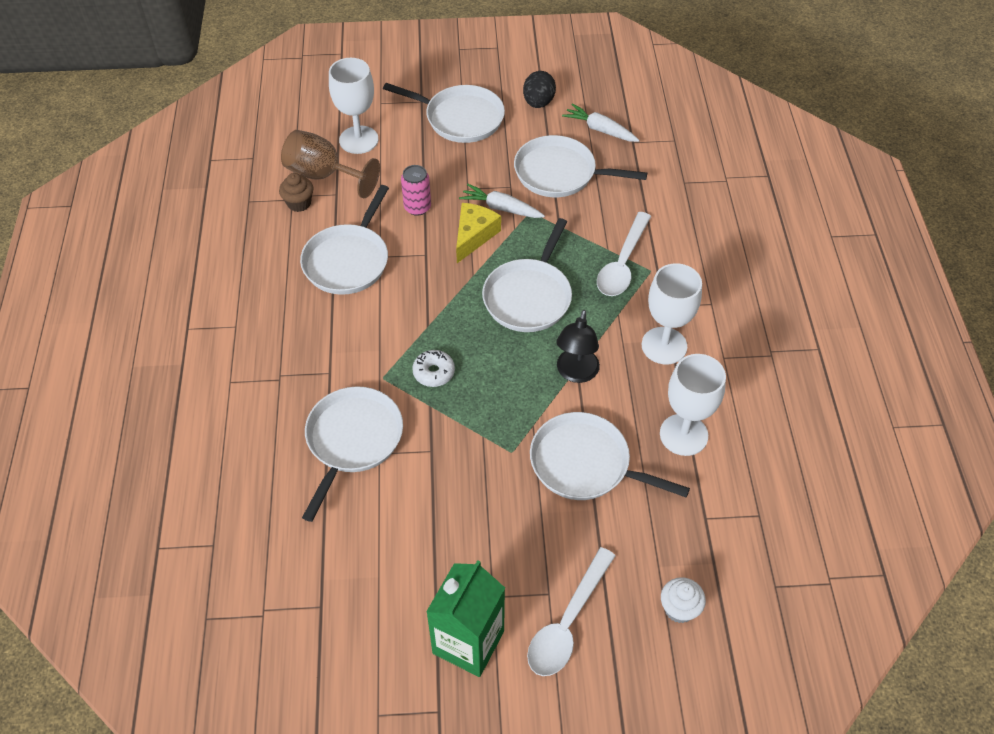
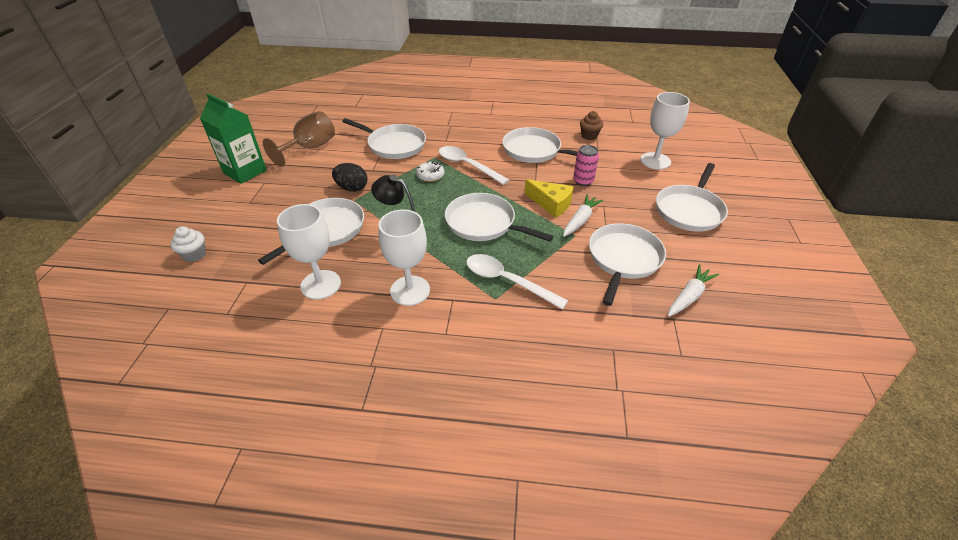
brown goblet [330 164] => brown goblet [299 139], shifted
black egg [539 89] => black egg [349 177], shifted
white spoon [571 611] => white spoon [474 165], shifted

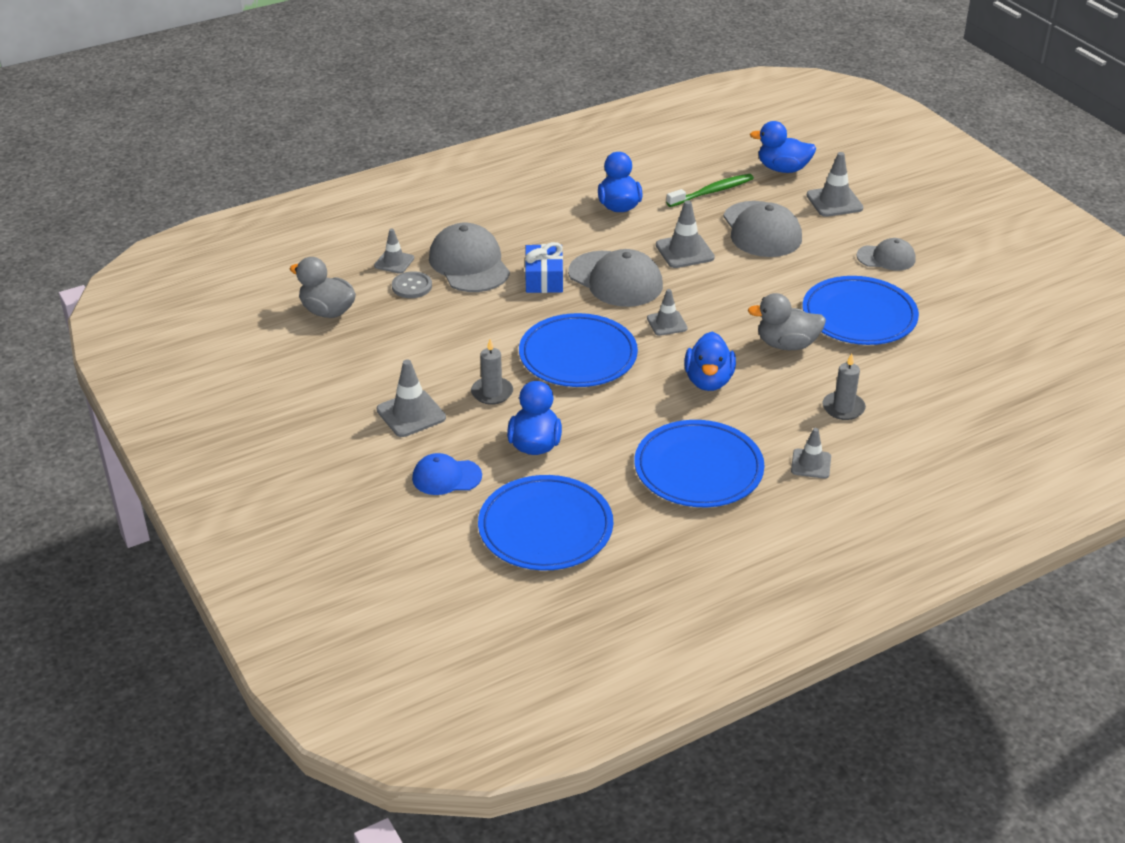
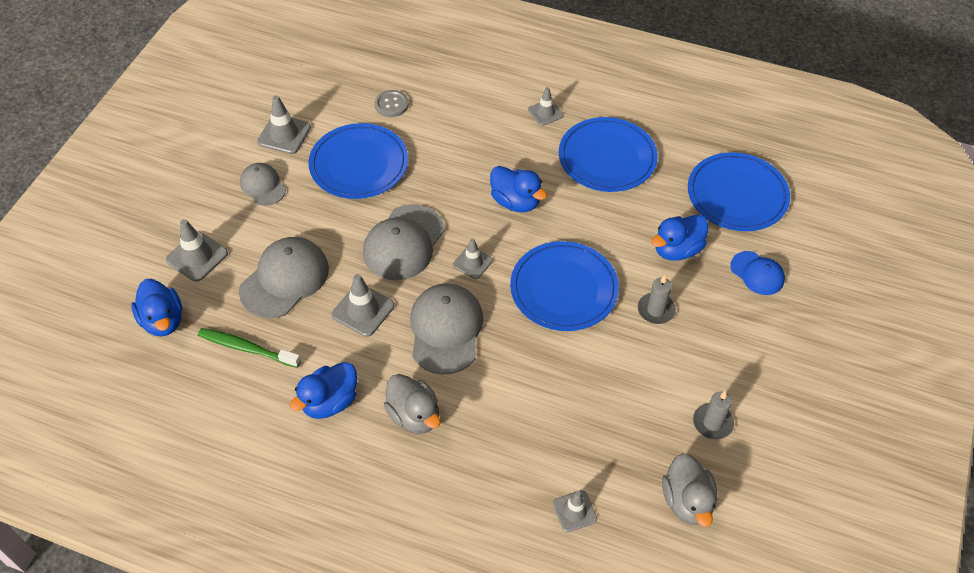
grey traffic cone [411 398] => grey traffic cone [284 124], shifted
grey cap [469 257] => grey cap [404 242], shifted
grey button [412 284] => grey button [392 103], shifted
grey duck [786 321] => grey duck [412 404], shifted
blue duck [710 361] => blue duck [518 189], 75 degrees clockwise
grey candle [844 387] => grey candle [713 415], shifted
blue gift [544 267] => nothing

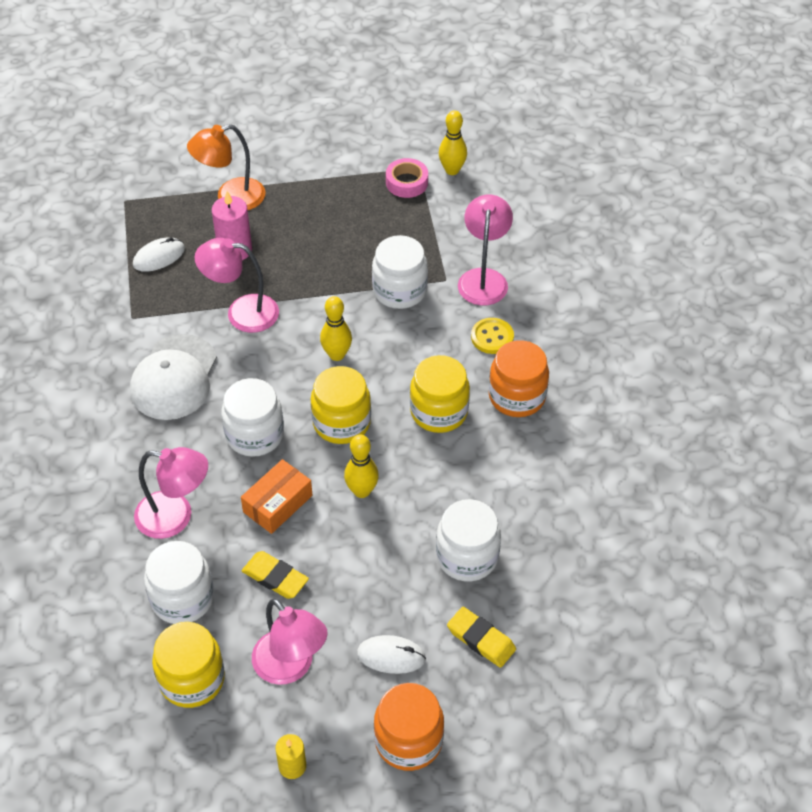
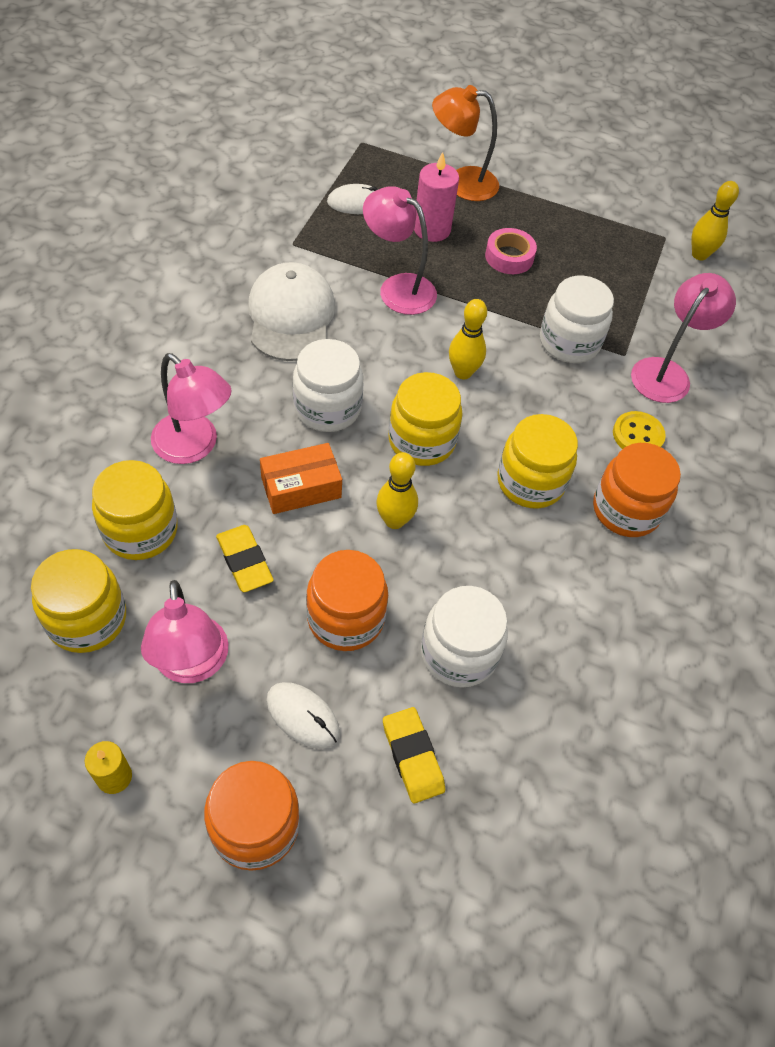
white jar [179 582] => yellow jar [135 510]
white cap [173 377] => white cap [291 311], 135 degrees clockwise
nothing => orange jar [347 600]
pink tape [407 178] => pink tape [511 251], shifted

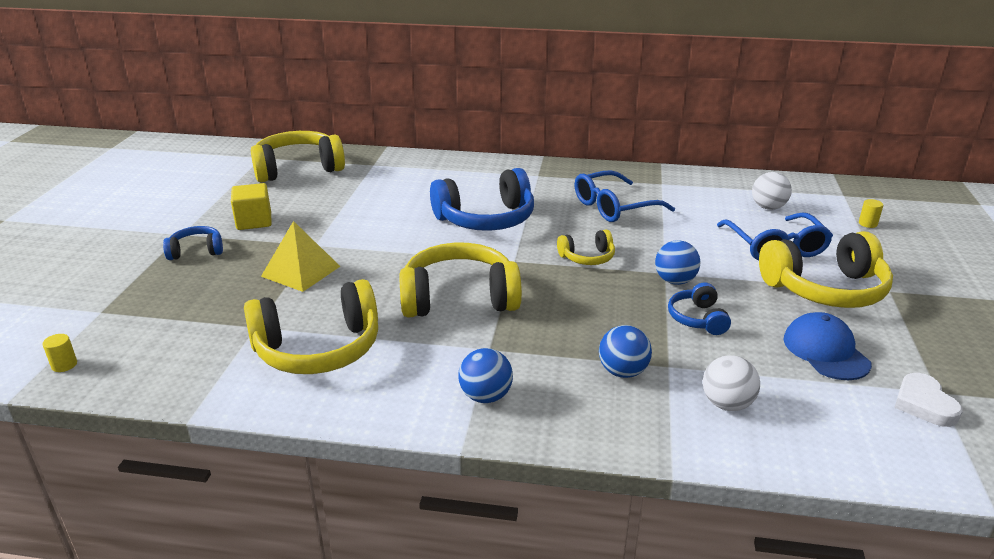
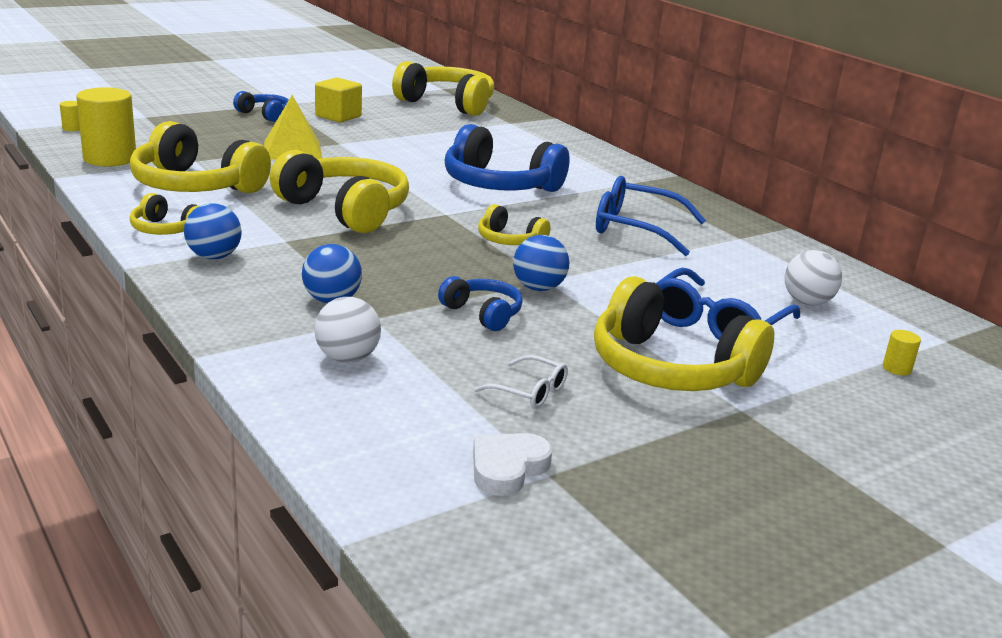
nothing => yellow cylinder [106 127]
nothing => yellow headphones [164 214]
blue headphones [699 308] => blue headphones [480 303], 90 degrees clockwise
blue cap [827 346] => white glasses [521 382]

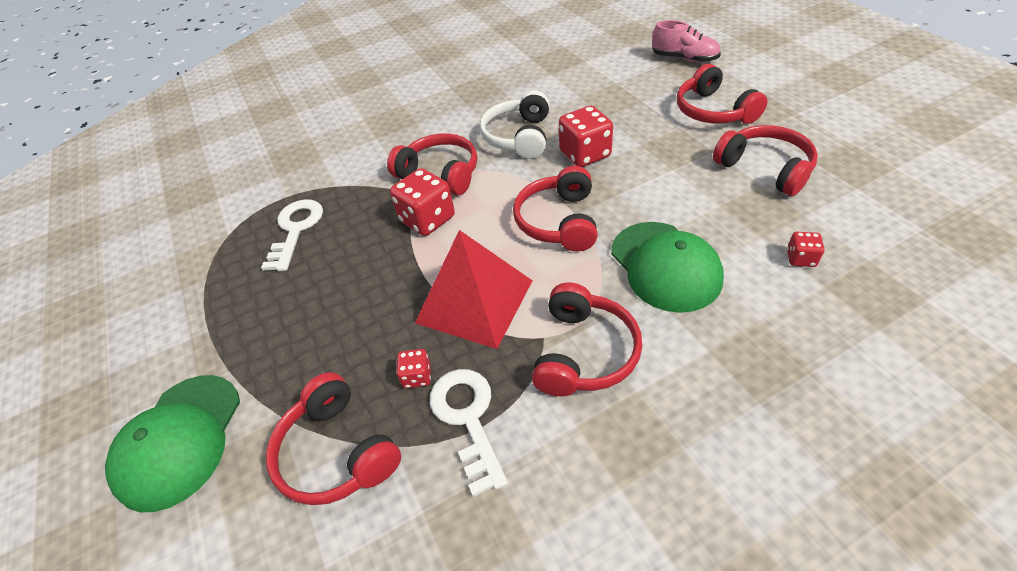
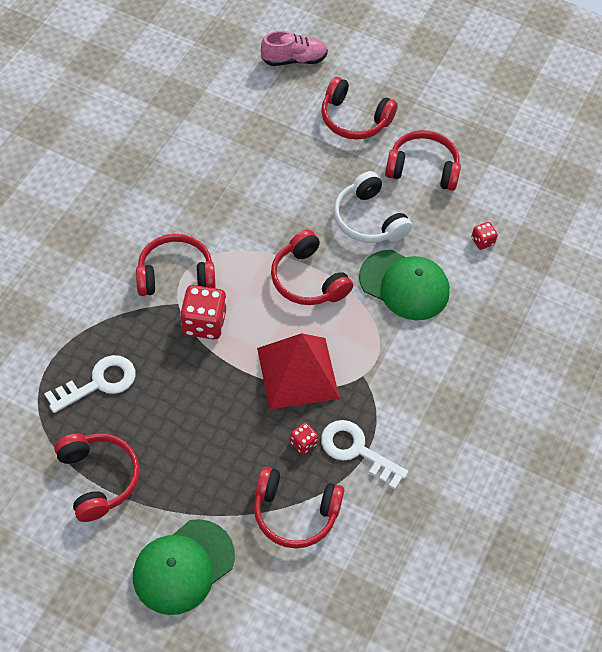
white key [292 235] => white key [90 384], 90 degrees clockwise
red headphones [587 339] => red headphones [97 477], shifted
green cap [172 443] => green cap [184 567], 75 degrees clockwise
white headphones [514 124] => white headphones [372 207], shifted
red dice [586 136] => nothing

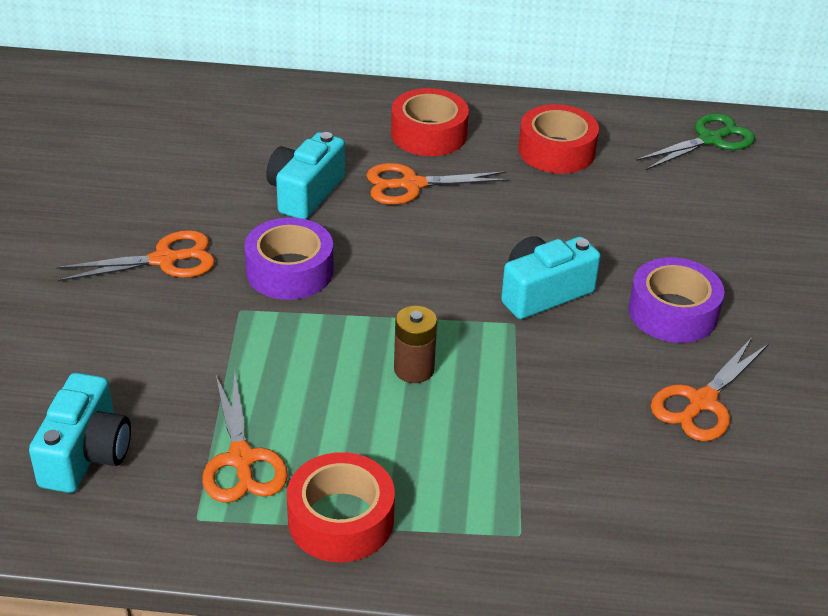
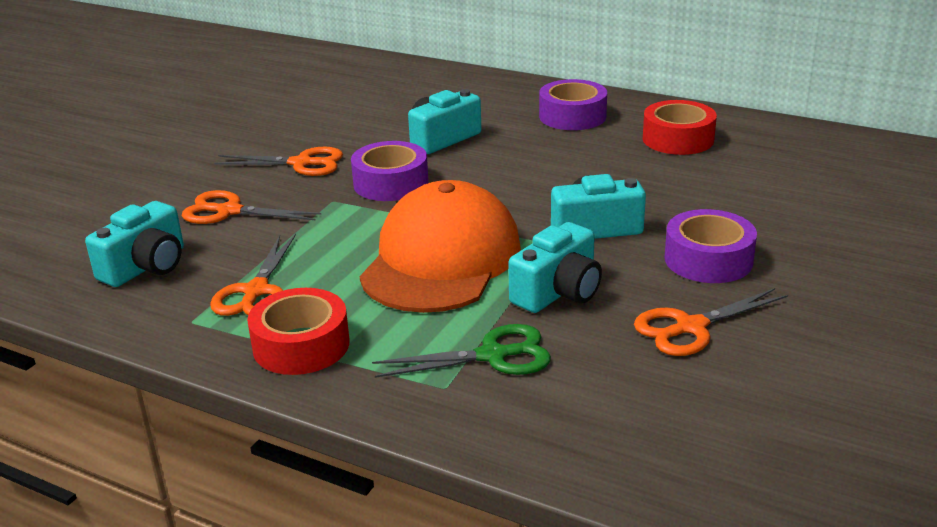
orange scissors [437 184] => orange scissors [251 207], shifted
brown battery [415 344] => orange cap [440 246]
green scissors [695 141] => green scissors [461 351], shifted
nothing => turquoise camera [555 267]
red tape [430 122] => purple tape [573 104]

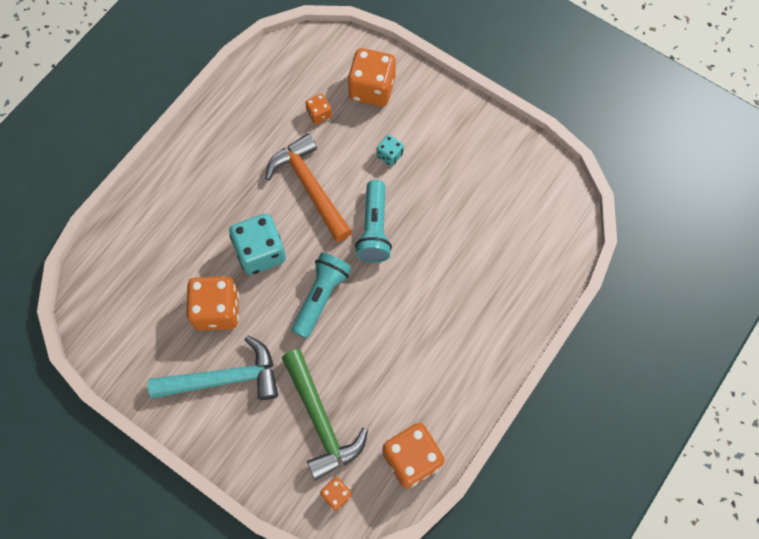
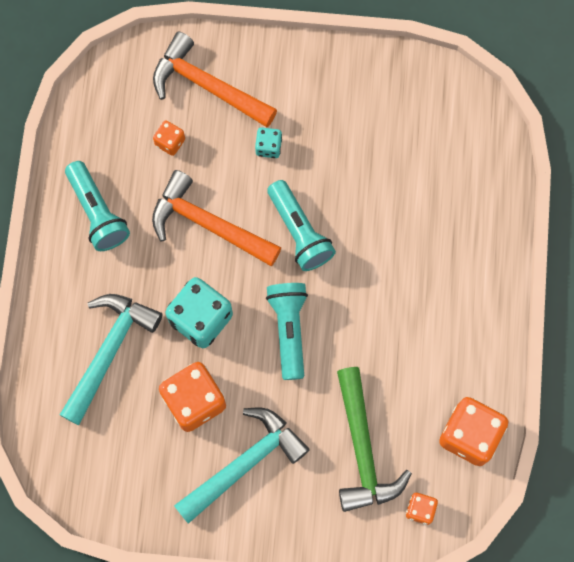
nothing => turquoise hammer [111 359]
nothing => turquoise flashlight [97 206]
orange dice [372 77] => orange hammer [215 79]
green hammer [325 414] => green hammer [374 439], 45 degrees clockwise

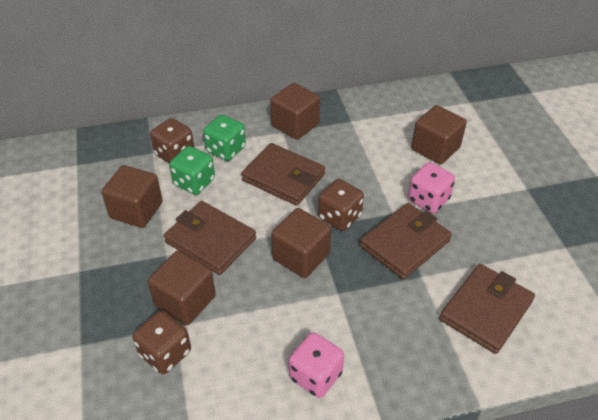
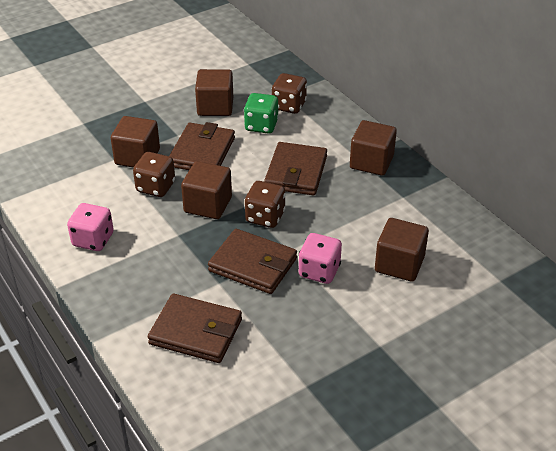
brown dice [162 342] => brown dice [154 174], shifted
green dice [224 137] => nothing

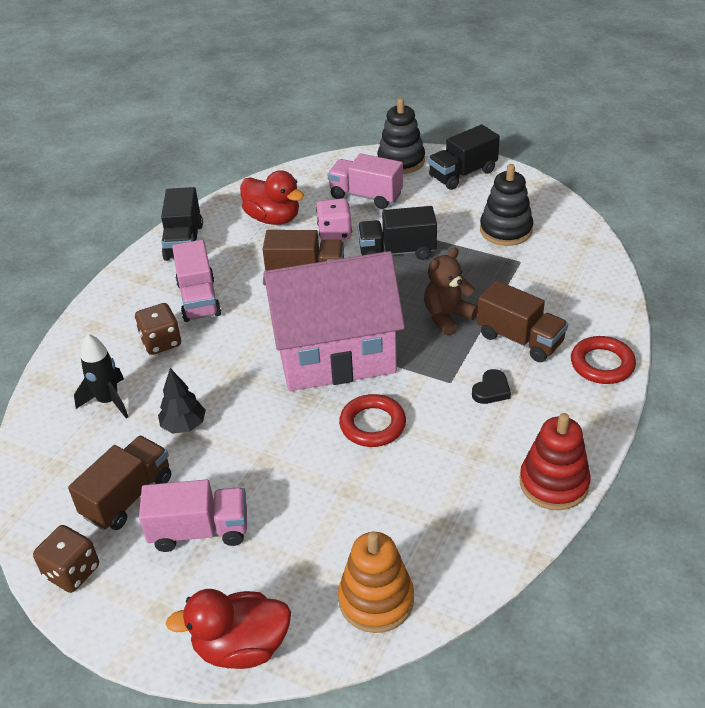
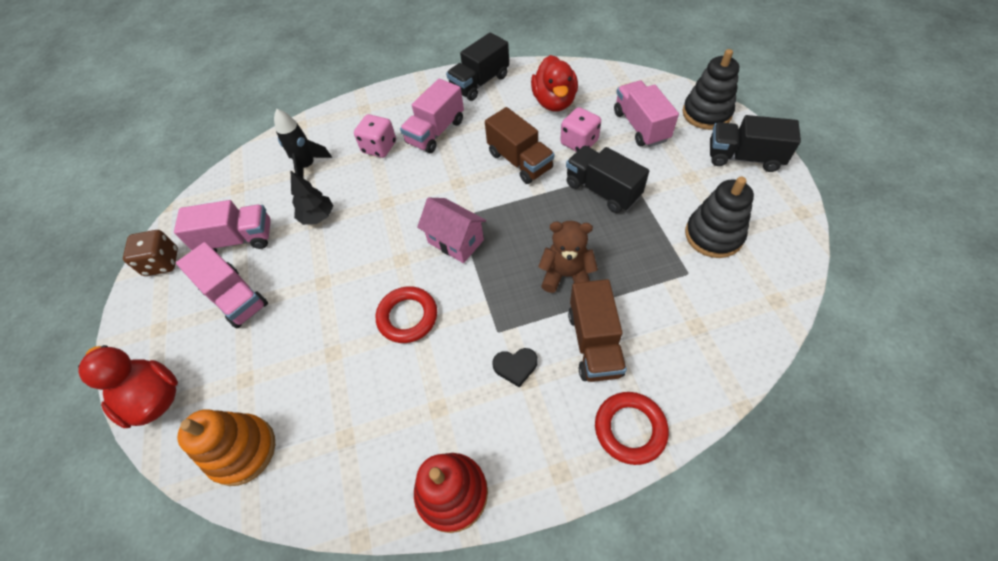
brown truck [119 483] => pink truck [222 226]
brown dice [158 329] => pink dice [375 136]
pink house [334 321] => pink house [451 230], x0.46

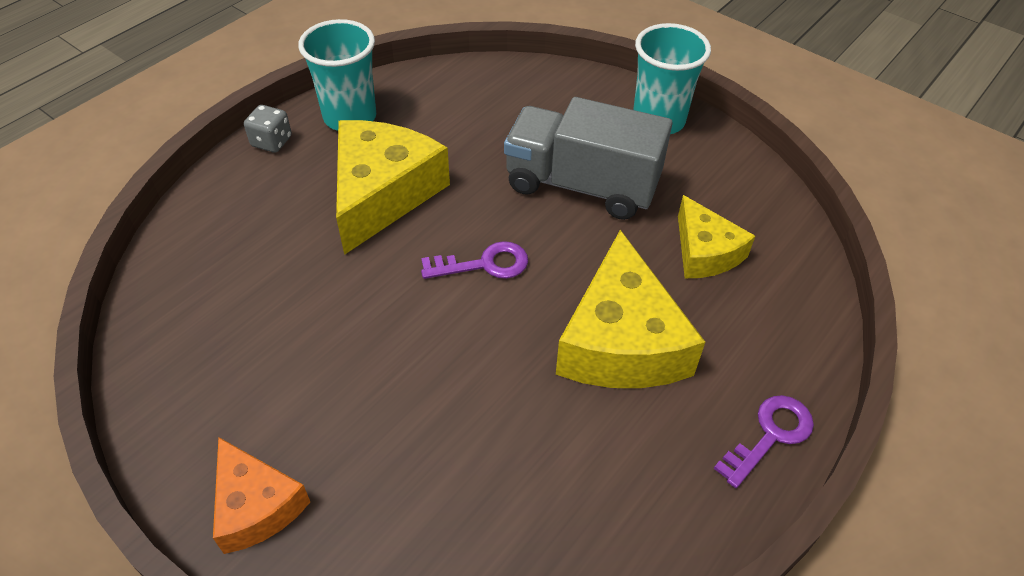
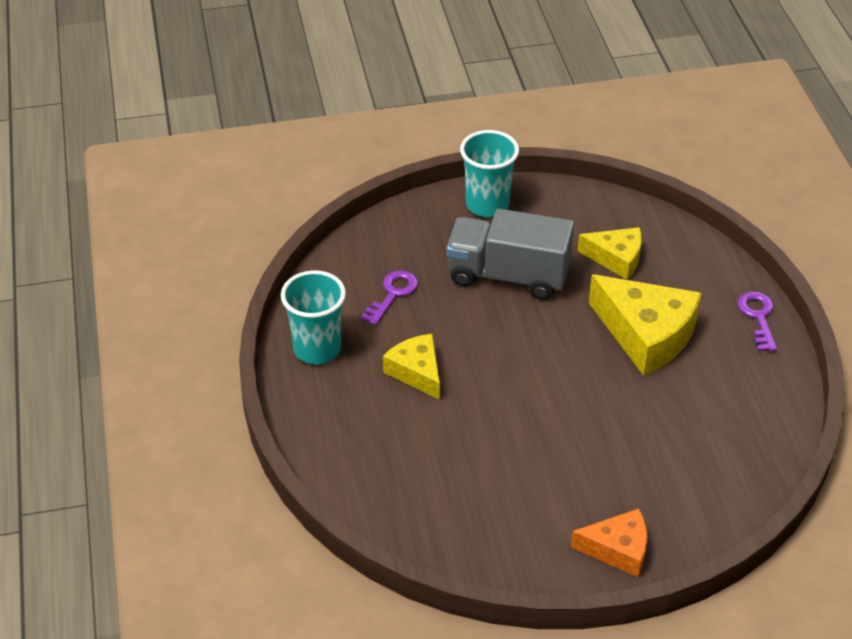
purple key [474 260] => purple key [389 297], shifted
yellow cheese [393 187] => yellow cheese [411 367], x0.59
grey truck [588 158] => grey truck [510 254], 45 degrees clockwise
grey dice [268 129] => nothing

